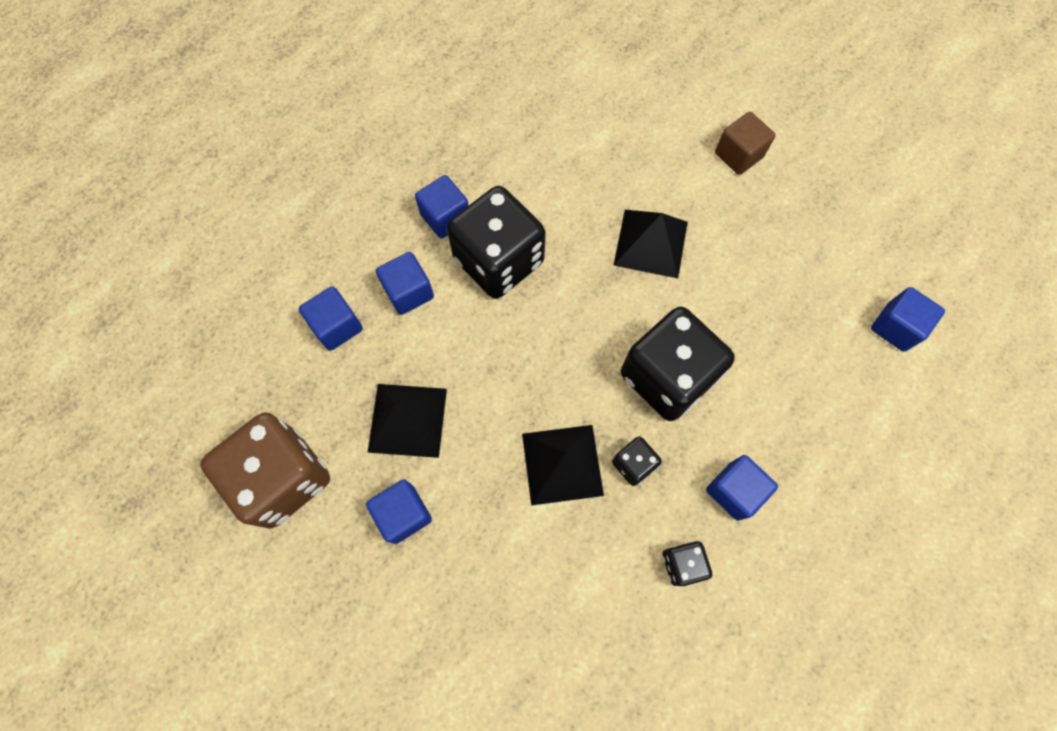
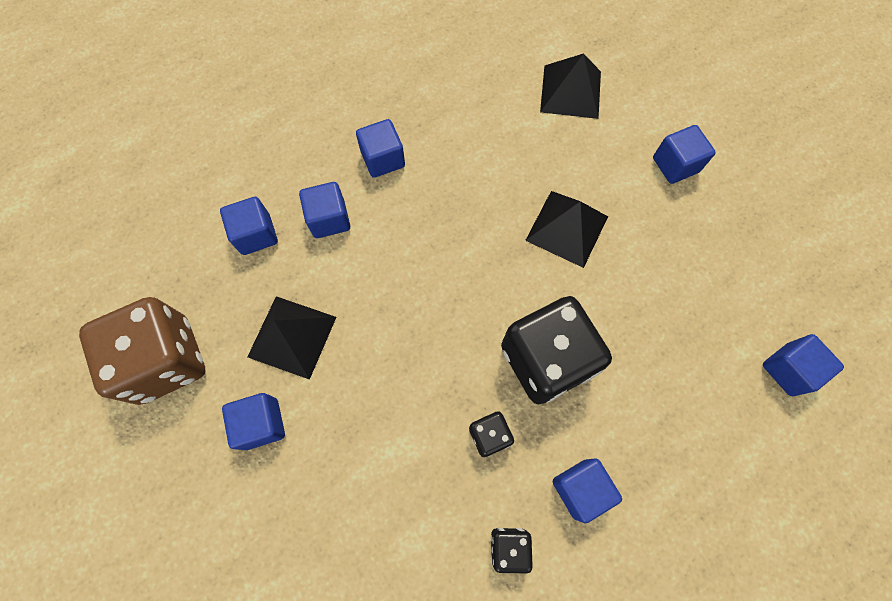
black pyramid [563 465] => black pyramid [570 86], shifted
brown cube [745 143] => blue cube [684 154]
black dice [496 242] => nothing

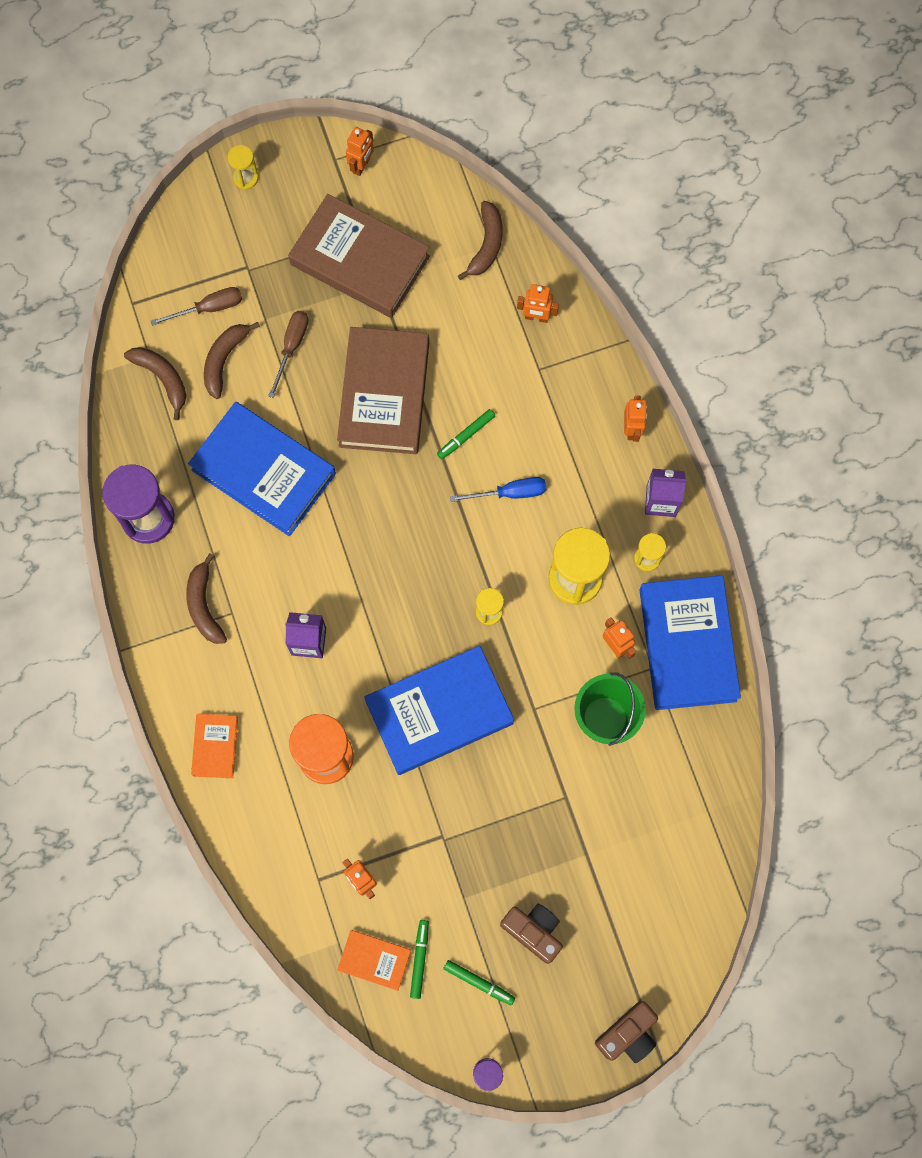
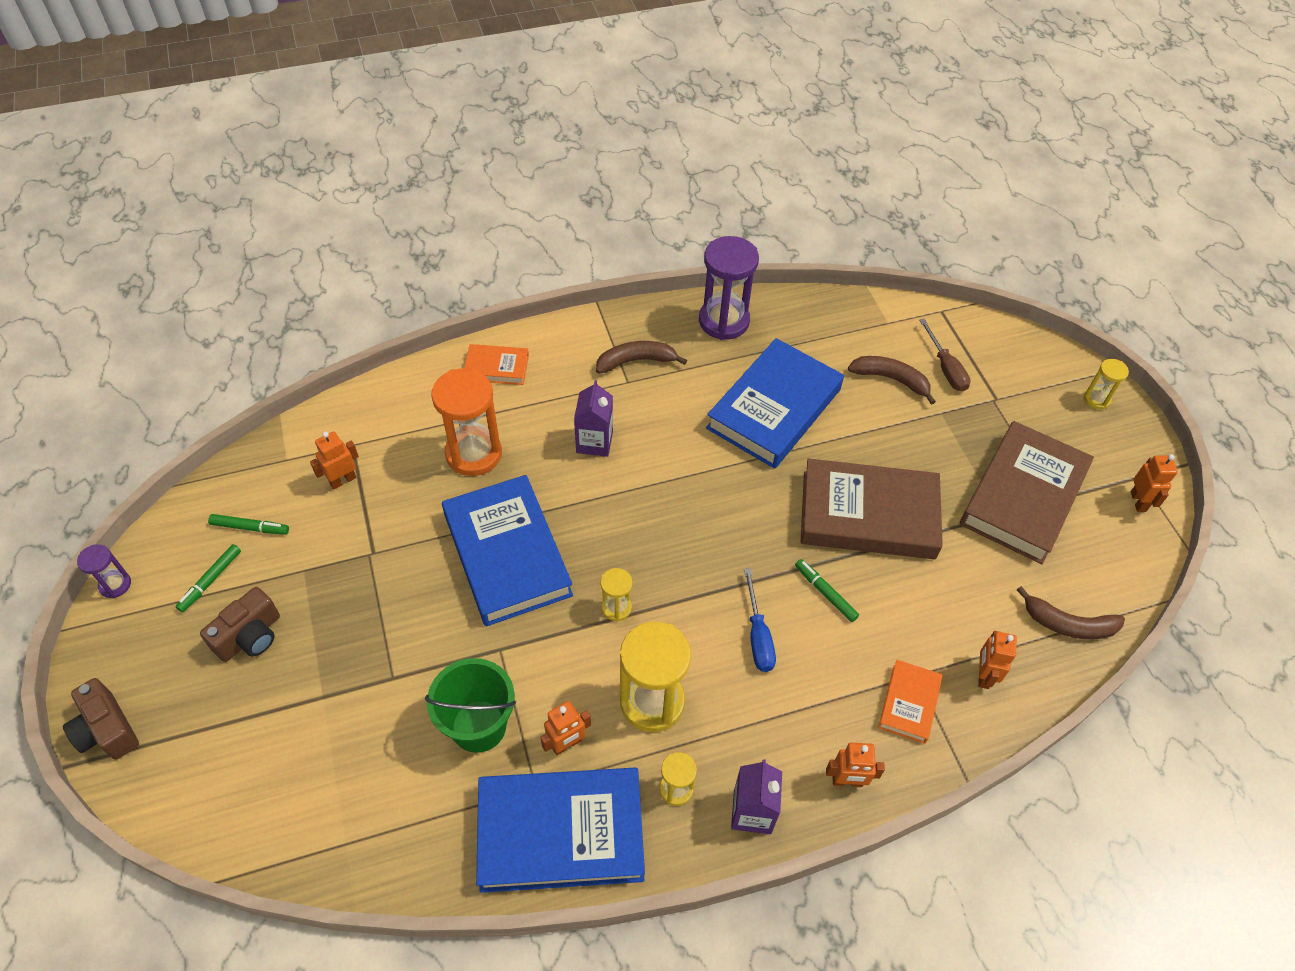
orange book [374 960] => orange book [910 702], shifted
orange robot [360 151] => orange robot [1154 483], 120 degrees counterclockwise
brown banana [155 383] => nothing
brown screwdriver [288 354] => nothing

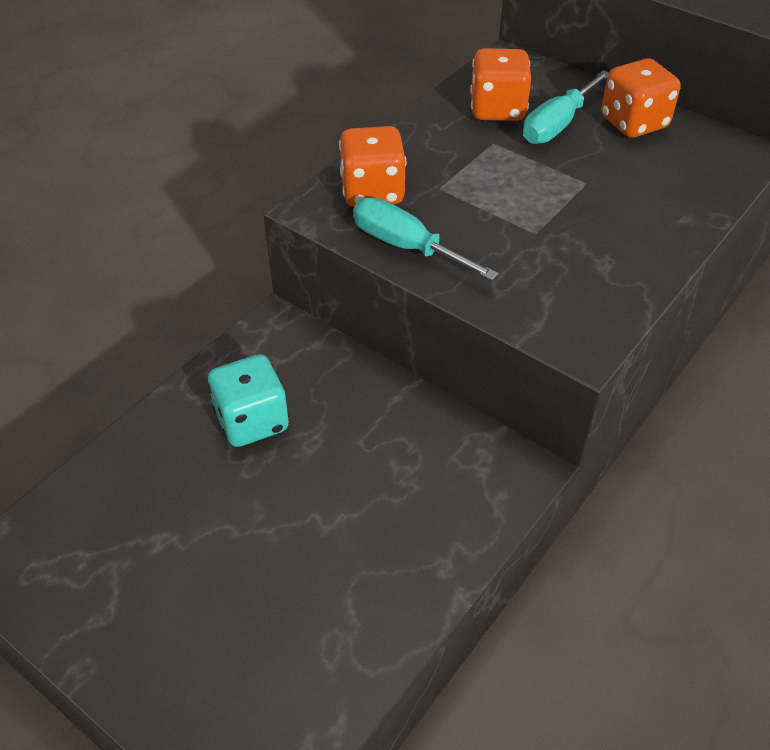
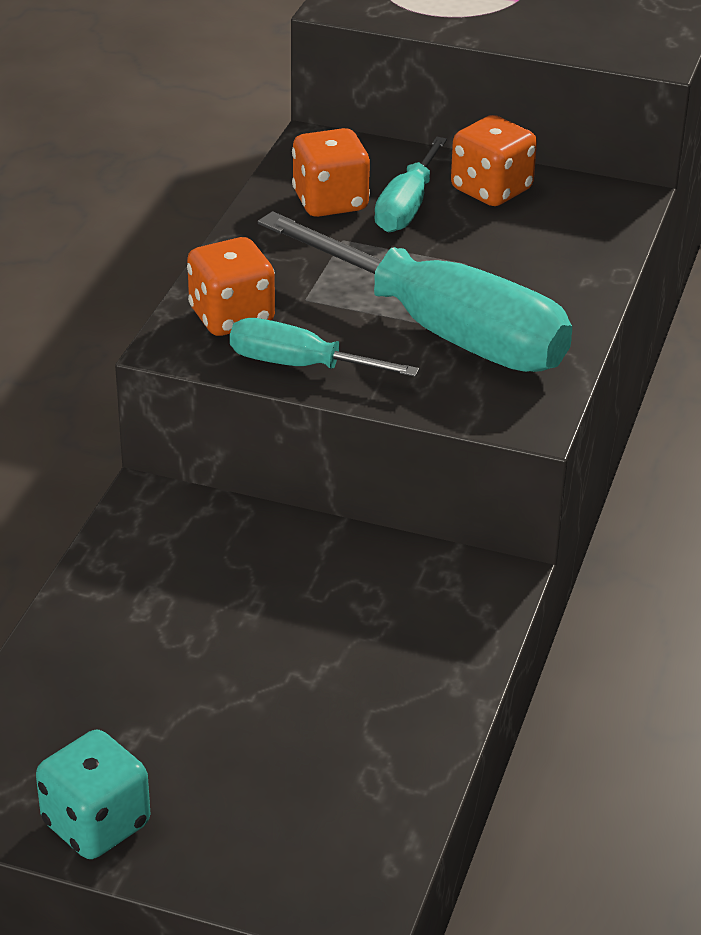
turquoise dice [248 400] => turquoise dice [93 794], shifted
nothing => turquoise screwdriver [415 291]

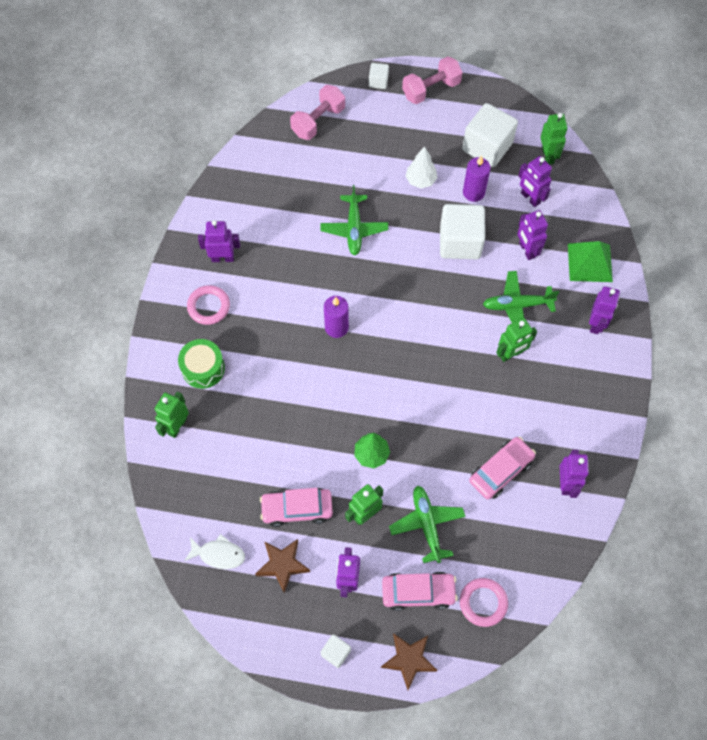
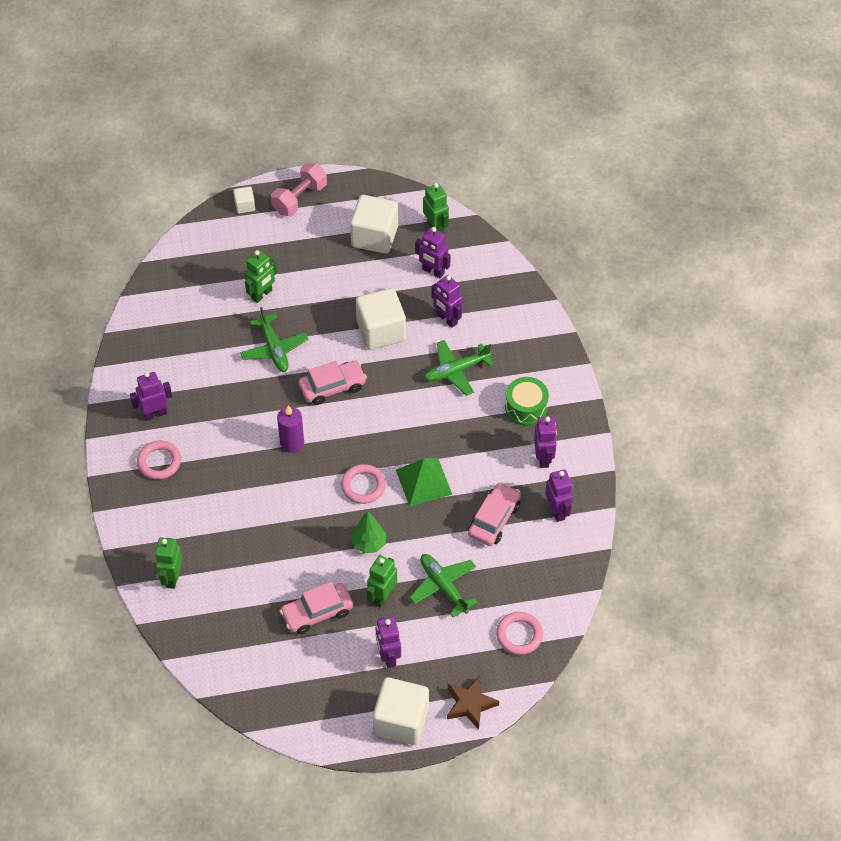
green robot [516 340] => green robot [261 276], shifted
pink car [420 591] => pink car [333 382], shifted
nothing => pink ring [363 484]
white cube [335 651] => white cube [401 711], x2.11
green pyramid [590 261] => green pyramid [424 482], shifted
green drum [201 364] => green drum [527 401], shifted
purple robot [604 310] => purple robot [545 442], shifted
white fish [214 551] => nothing
brown star [282 566] => nothing
pink dumbbell [317 112] => nothing
white tree [422 167] => nothing
purple candle [477 179] => nothing

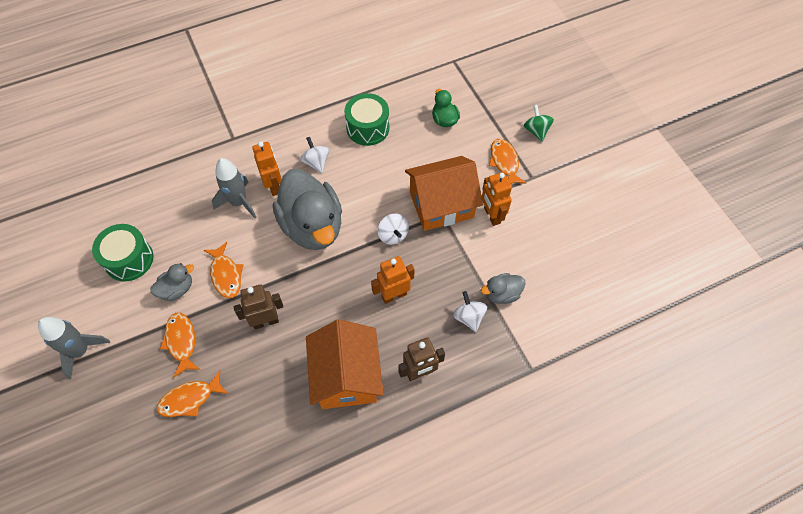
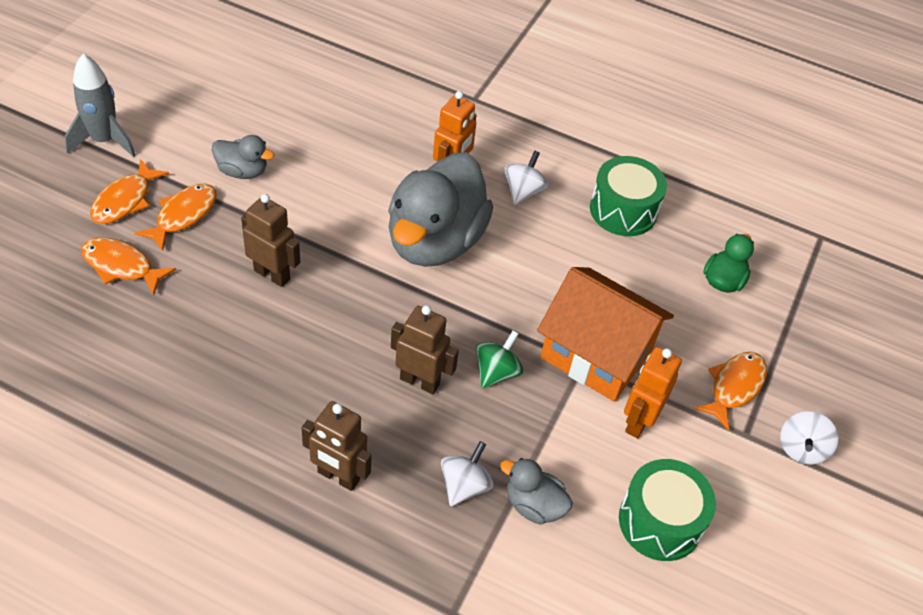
orange fish [223 270] => orange fish [129 191], shifted
orange robot [393 280] => brown robot [425 349]
green spinning top [539 123] => green spinning top [499 359], shifted
green drum [122 252] => green drum [667 510], shifted
white spinning top [393 229] => white spinning top [809 438], shifted
grey rocket [234 188] => nothing
orange house [345 364] => nothing

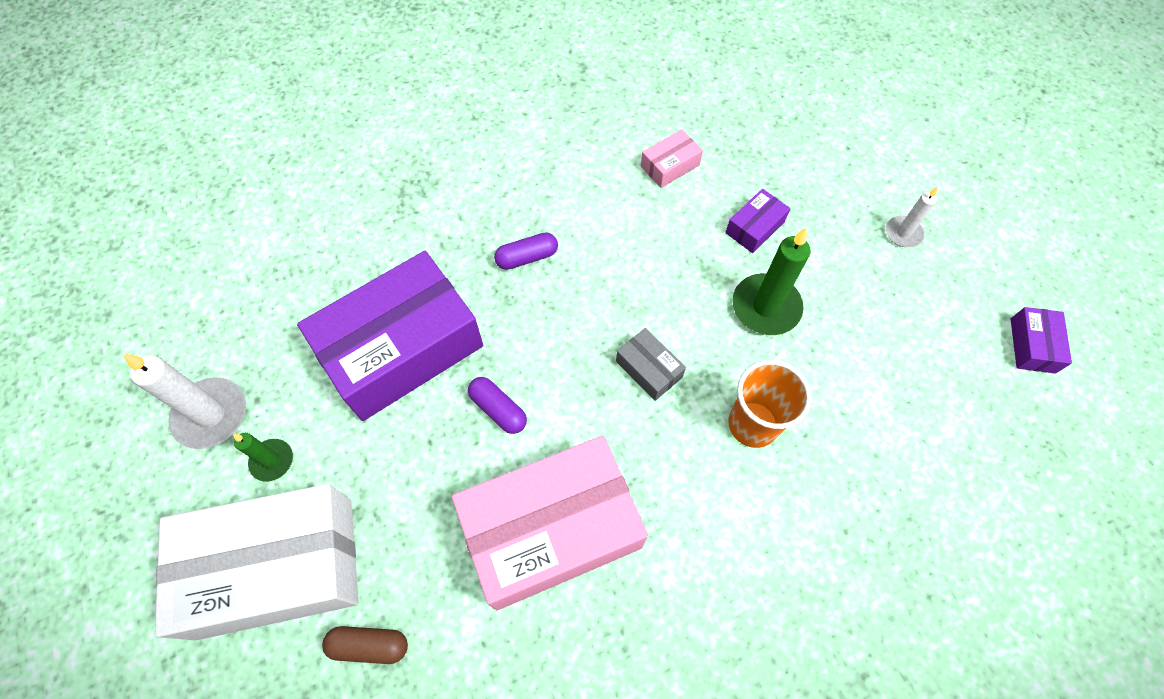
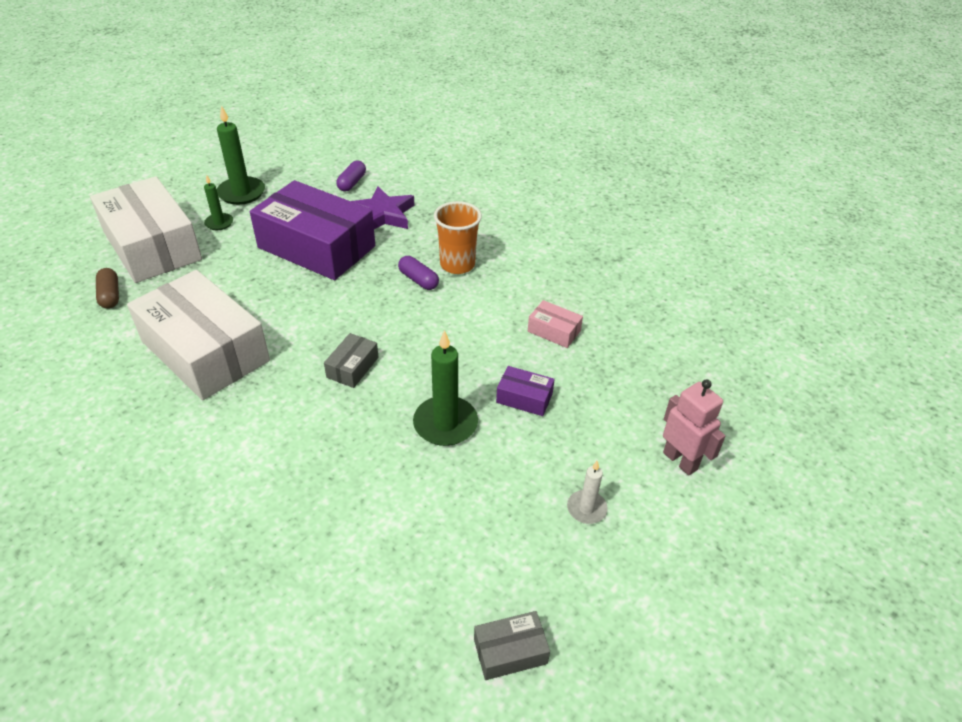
pink box [550 523] => white box [198 335]
white candle [184 401] => green candle [241 155]
purple capsule [497 405] => purple capsule [351 176], shifted
nothing => purple star [382 208]
orange cup [770 404] => orange cup [458 237], shifted
purple box [1041 340] => grey box [512 645]
nothing => pink robot [694 427]

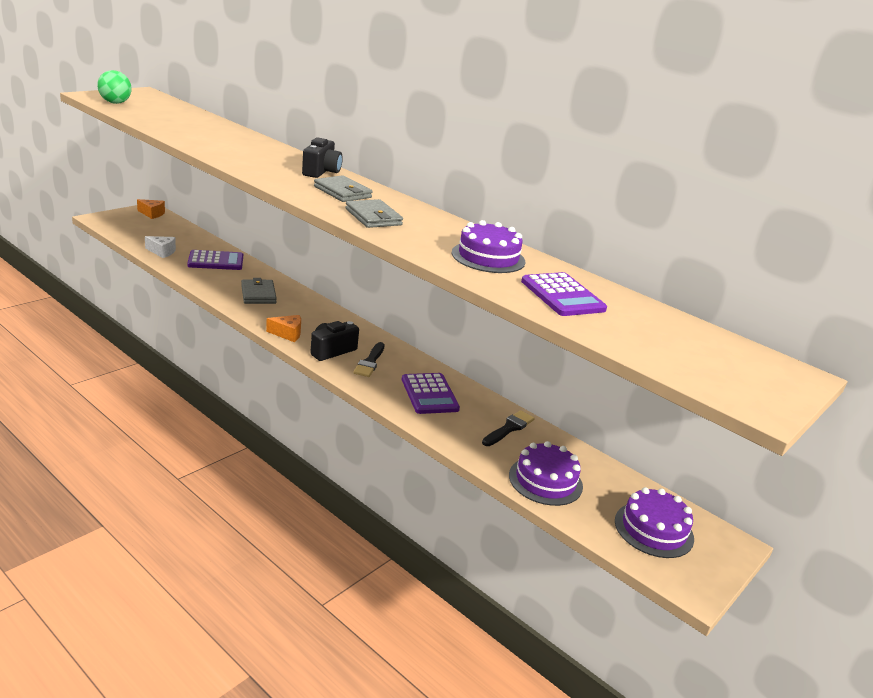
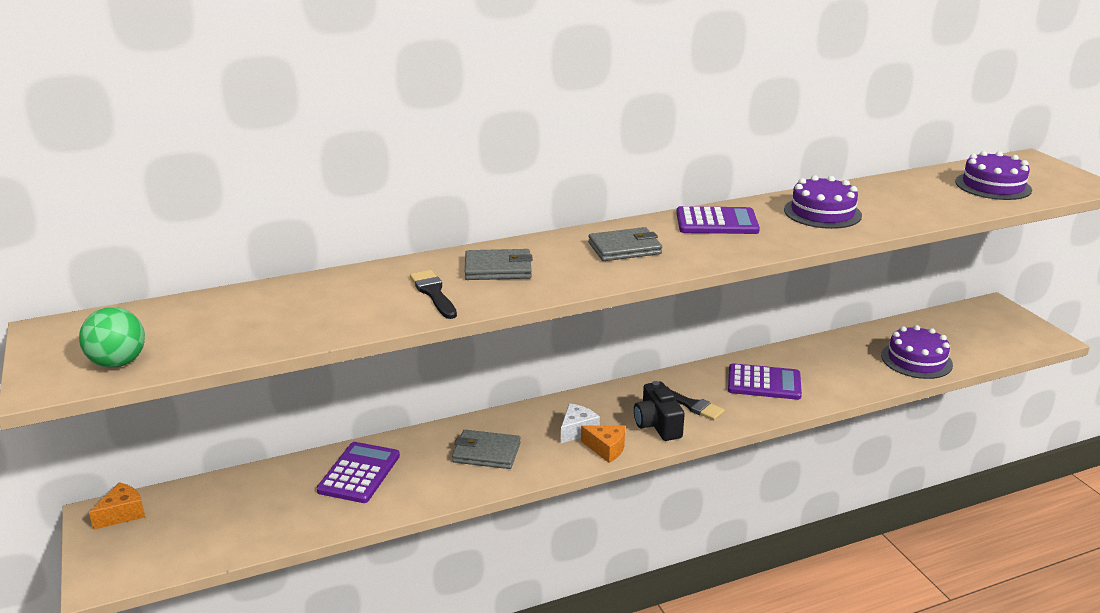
black brush [508 428] => black brush [433 294], shifted
grey wallet [374 213] => grey wallet [499 264], shifted
white cheese [160 247] => white cheese [580 423], shifted
orange cheese [283 328] => orange cheese [603 444], 90 degrees clockwise
purple calculator [564 294] => purple calculator [718 220], shifted
purple cake [654 522] => purple cake [993 175], shifted
black camera [322 157] => nothing

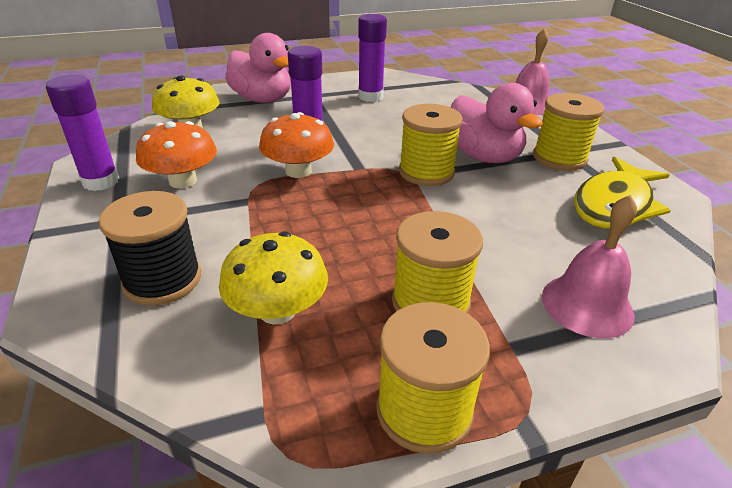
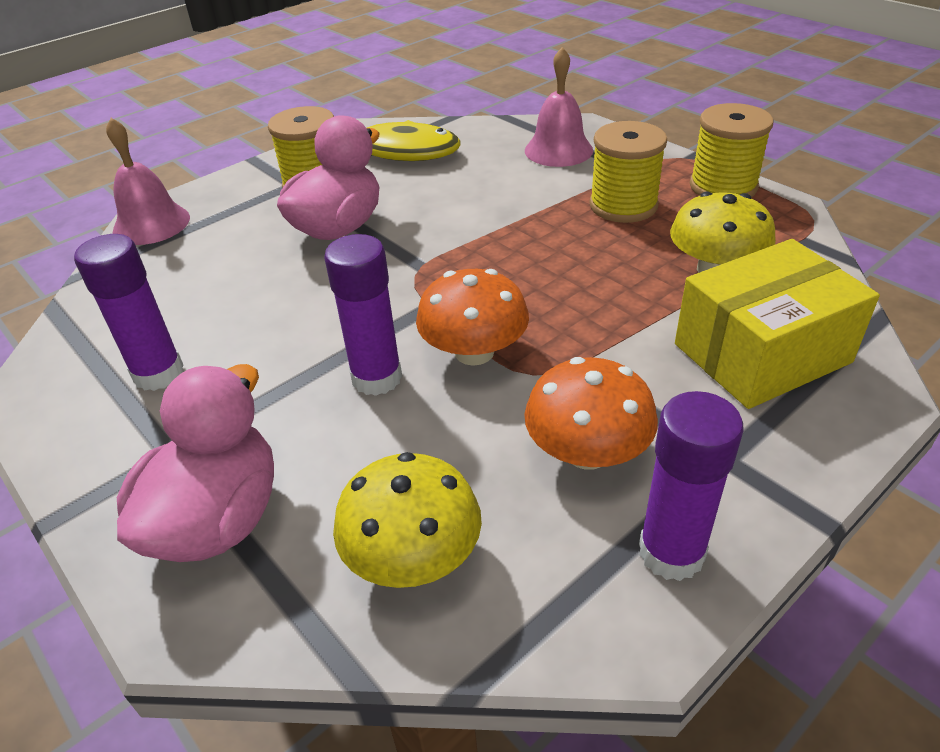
black spool [150 248] => yellow box [777 324]
yellow spool [430 145] => nothing

